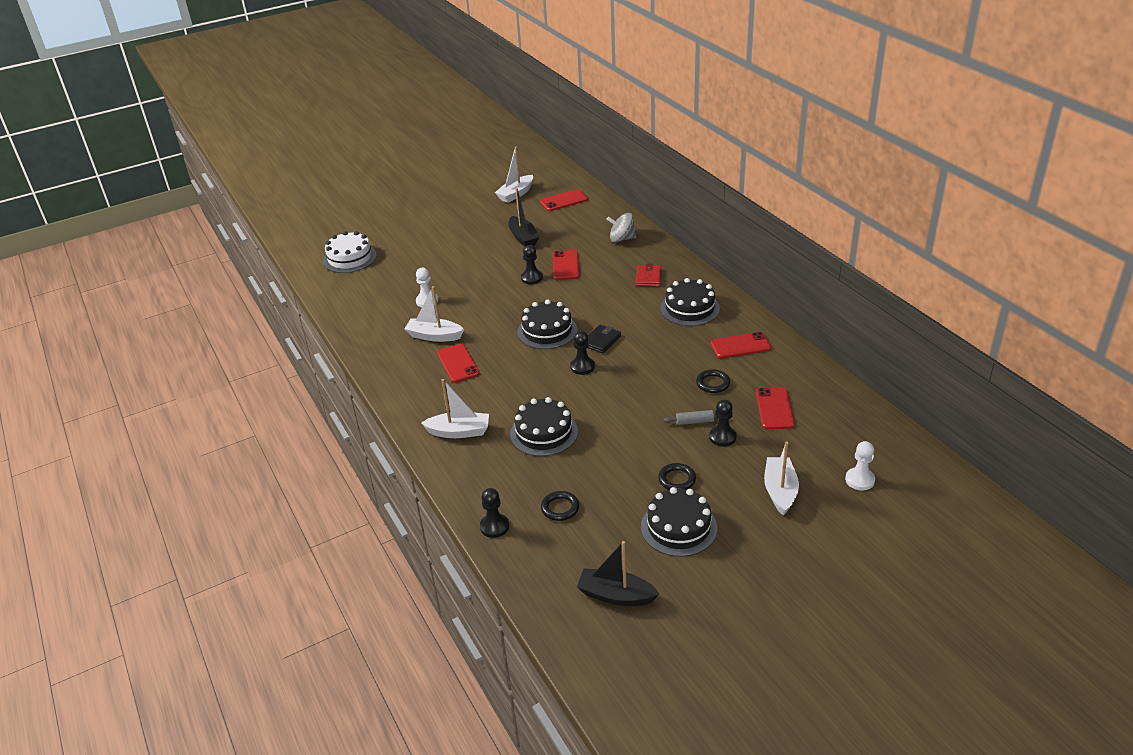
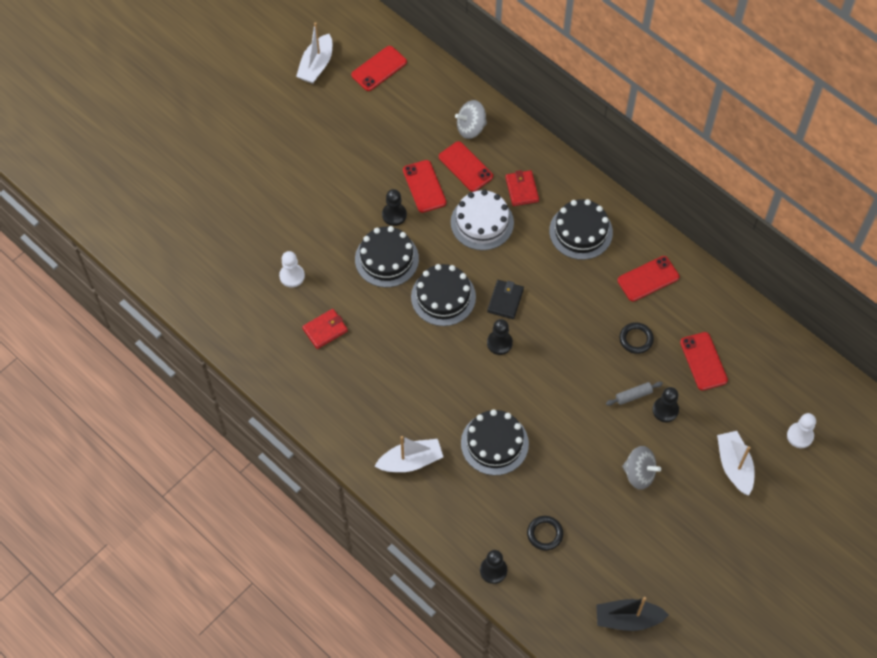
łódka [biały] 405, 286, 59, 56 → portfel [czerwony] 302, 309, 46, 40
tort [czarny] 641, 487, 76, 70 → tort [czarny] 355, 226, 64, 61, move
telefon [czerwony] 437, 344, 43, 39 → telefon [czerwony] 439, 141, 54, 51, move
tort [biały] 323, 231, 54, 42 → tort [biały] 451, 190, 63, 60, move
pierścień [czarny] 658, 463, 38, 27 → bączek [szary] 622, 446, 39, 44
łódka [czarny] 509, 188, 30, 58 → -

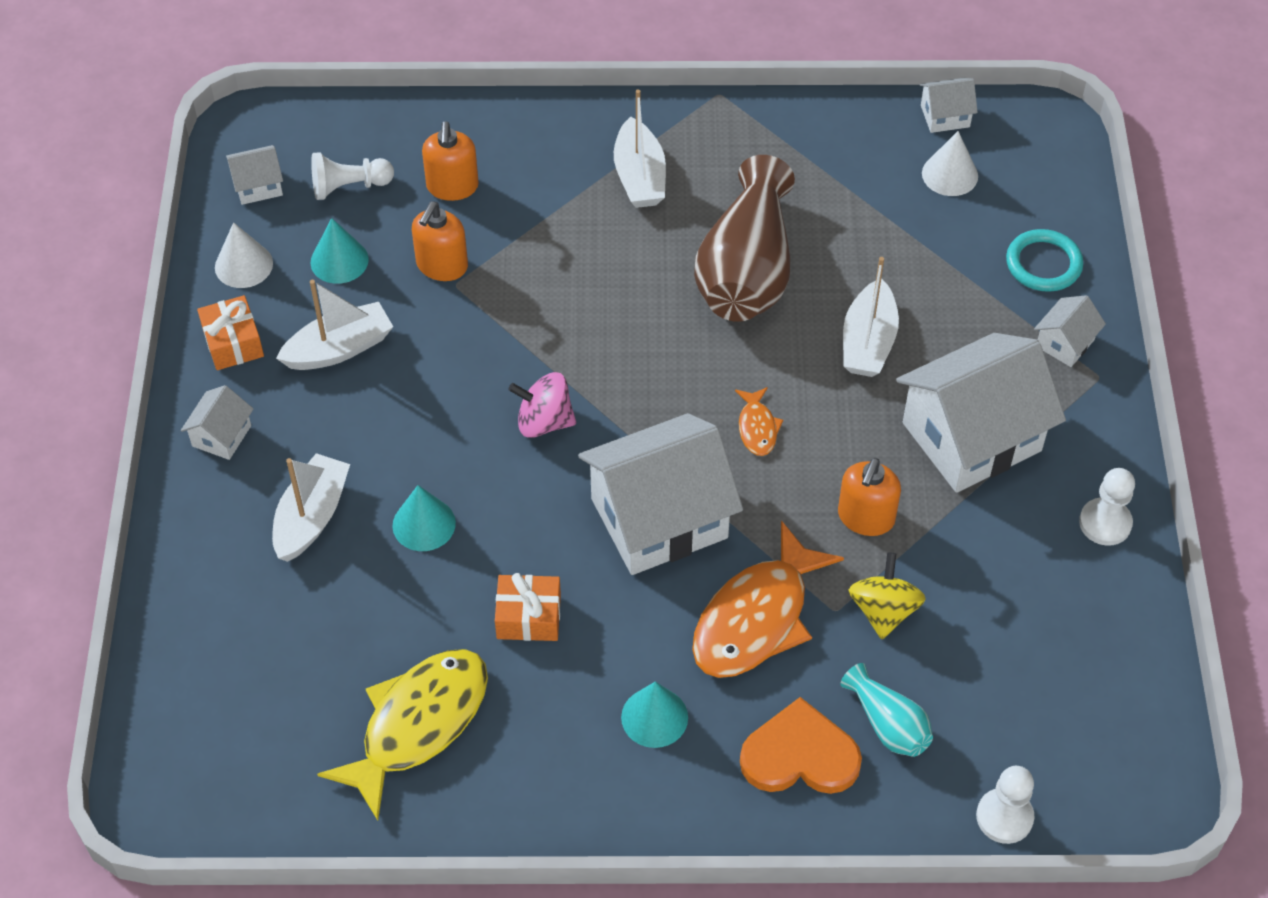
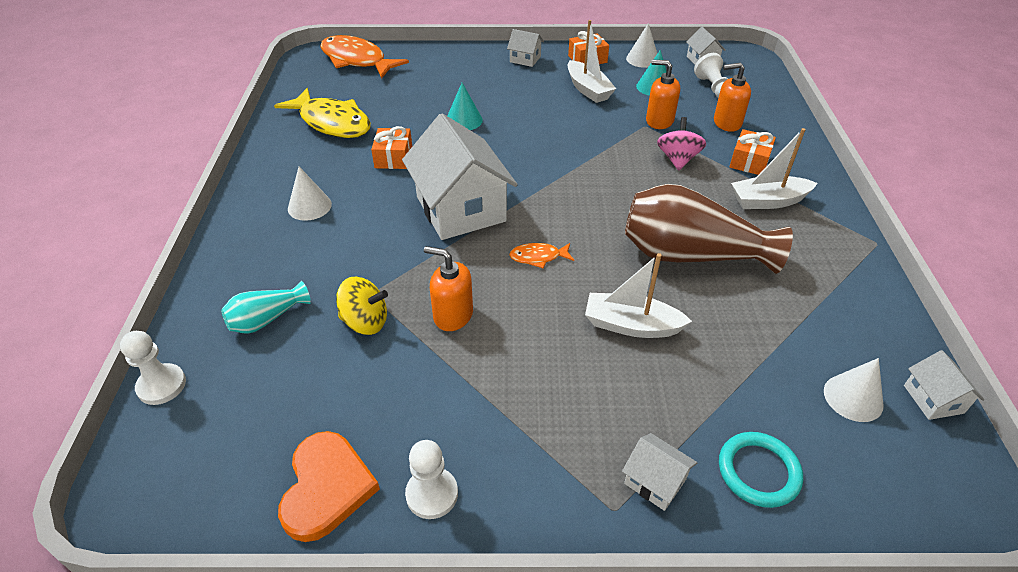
serce [pomarańczowy] 740, 697, 122, 97 → serce [pomarańczowy] 278, 431, 102, 111, move
stożek [turkusowy] 621, 682, 67, 66 → stożek [biały] 288, 166, 44, 55
ryba [pomarańczowy] 692, 520, 152, 158 → ryba [pomarańczowy] 320, 35, 89, 44, move
bączek [różowy] 508, 372, 68, 66 → bączek [różowy] 657, 117, 49, 54, move
- → prezent [pomarańczowy] 729, 129, 47, 46
łódka [biały] 272, 453, 78, 109 → -
domek [biały] 896, 333, 170, 160 → -

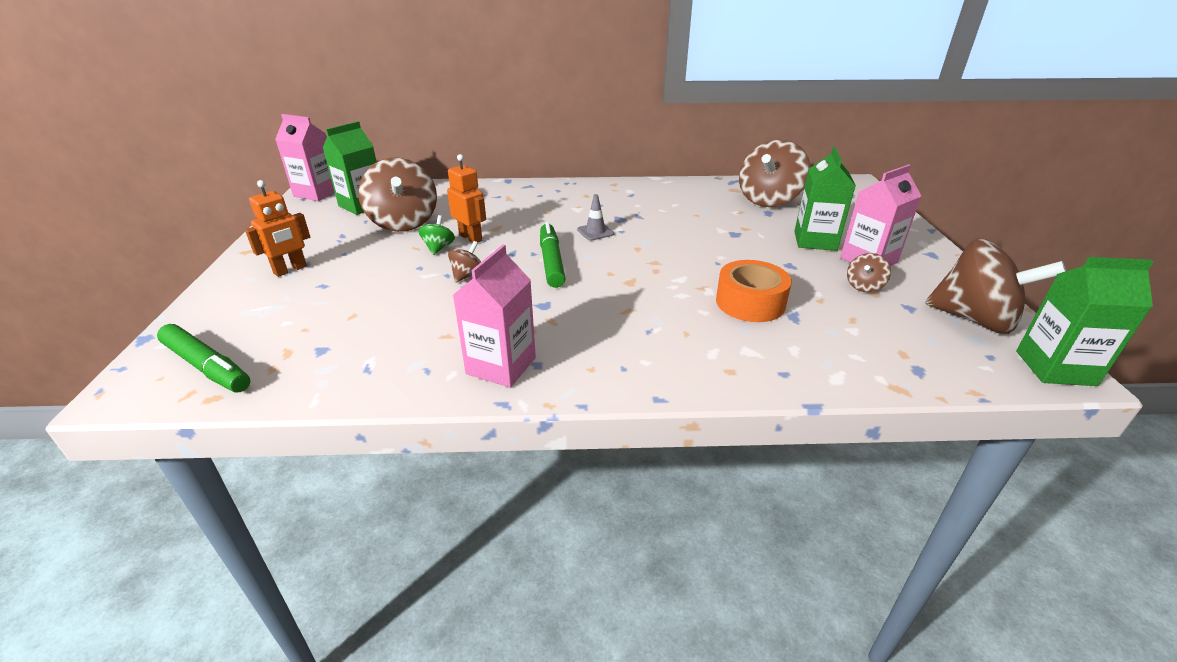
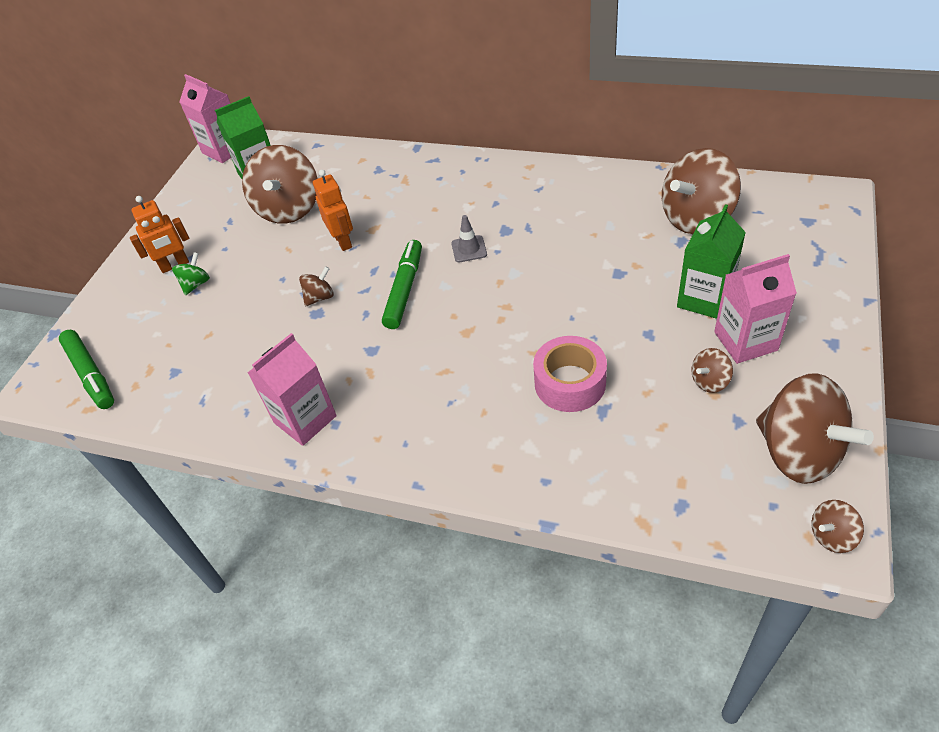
bączek [zielony] 419, 215, 36, 40 → bączek [zielony] 172, 252, 38, 43, move
taśma klejąca [pomarańczowy] 716, 260, 76, 62 → taśma klejąca [różowy] 533, 336, 74, 76
karton mleka [zielony] 1016, 257, 138, 129 → bączek [brązowy] 812, 500, 52, 53

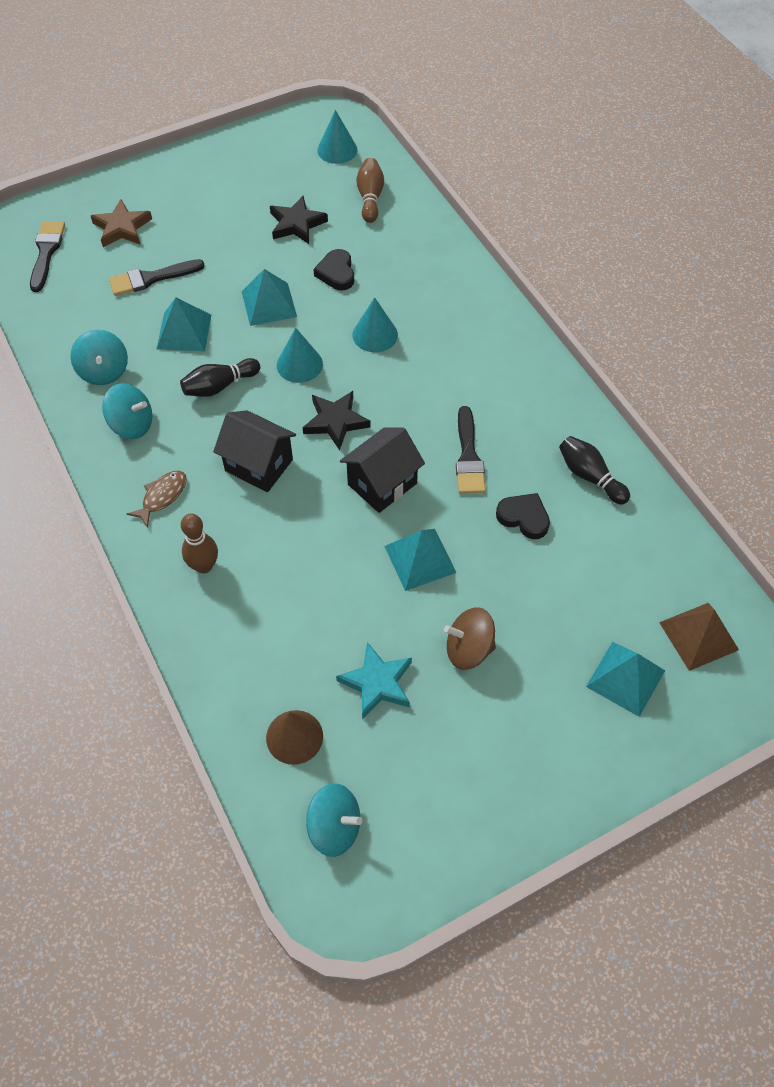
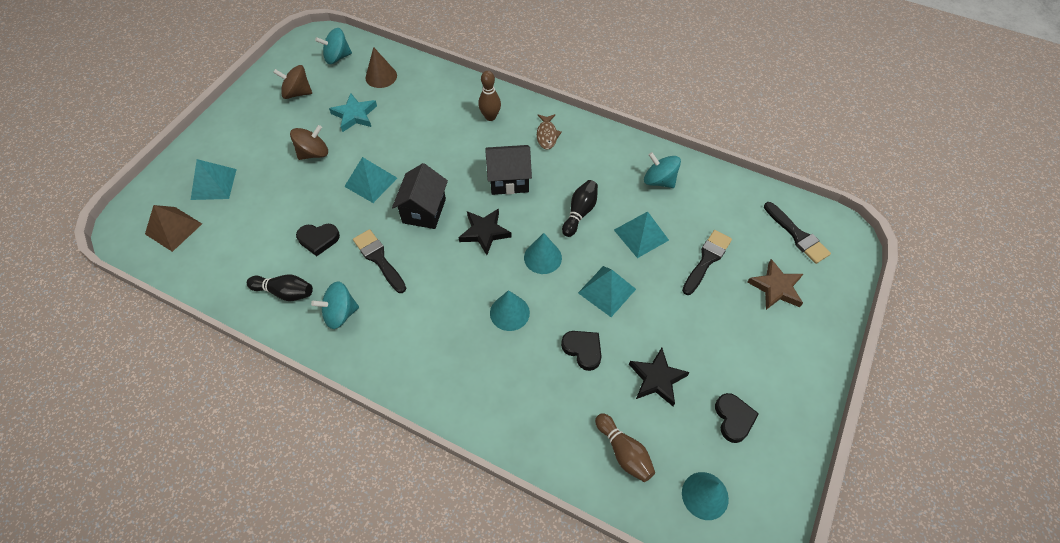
- → bączek [brązowy] 273, 65, 39, 34
bączek [turkusowy] 102, 383, 50, 56 → bączek [turkusowy] 311, 281, 48, 48, move
- → serce [czarny] 715, 393, 44, 50

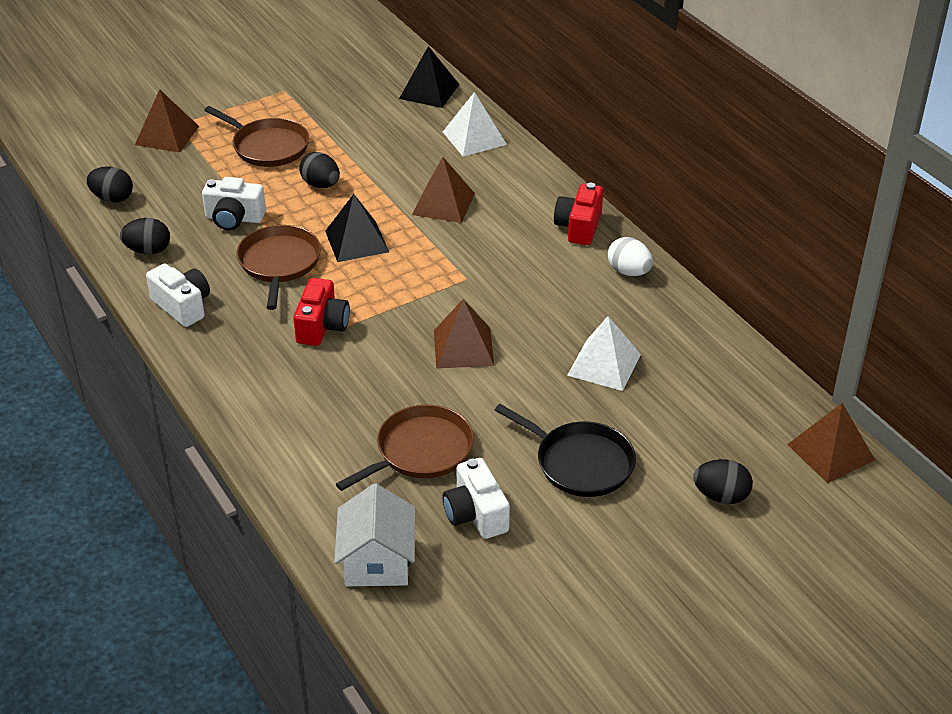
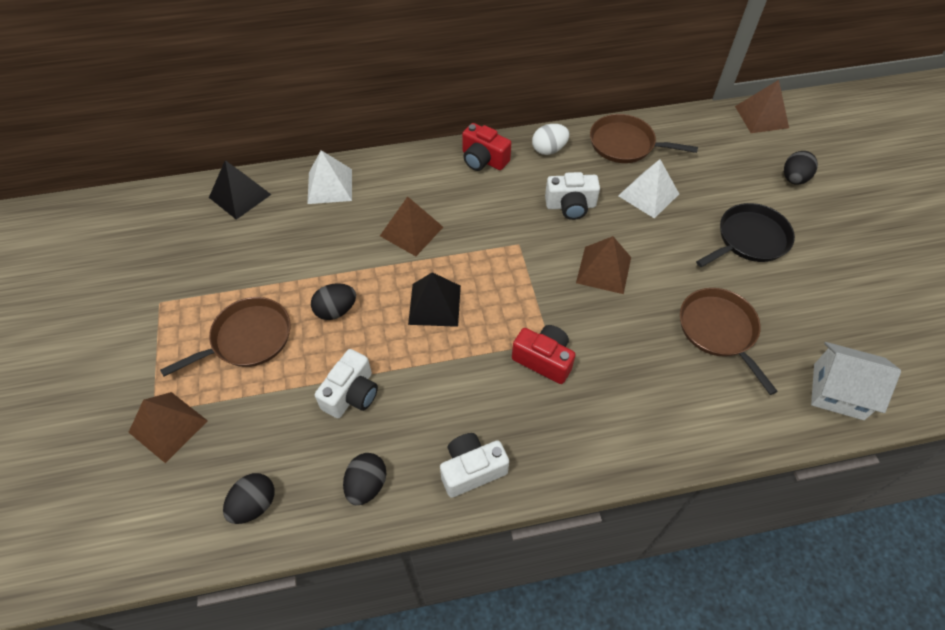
aparat fotograficzny [biały] 443, 458, 67, 81 → aparat fotograficzny [biały] 545, 172, 55, 48, move
patelnia [brązowy] 237, 225, 84, 85 → patelnia [brązowy] 590, 114, 108, 49, move

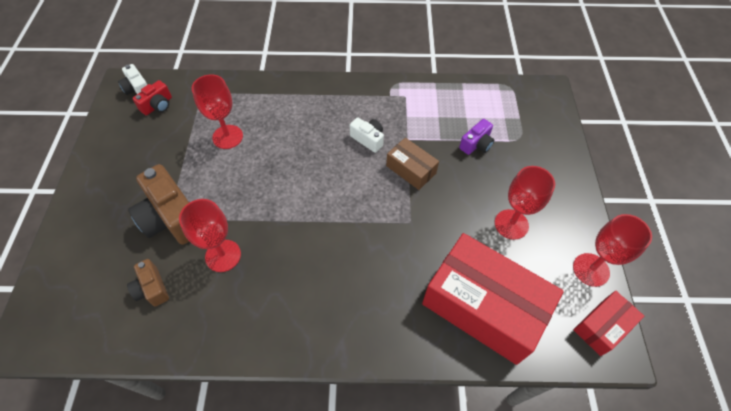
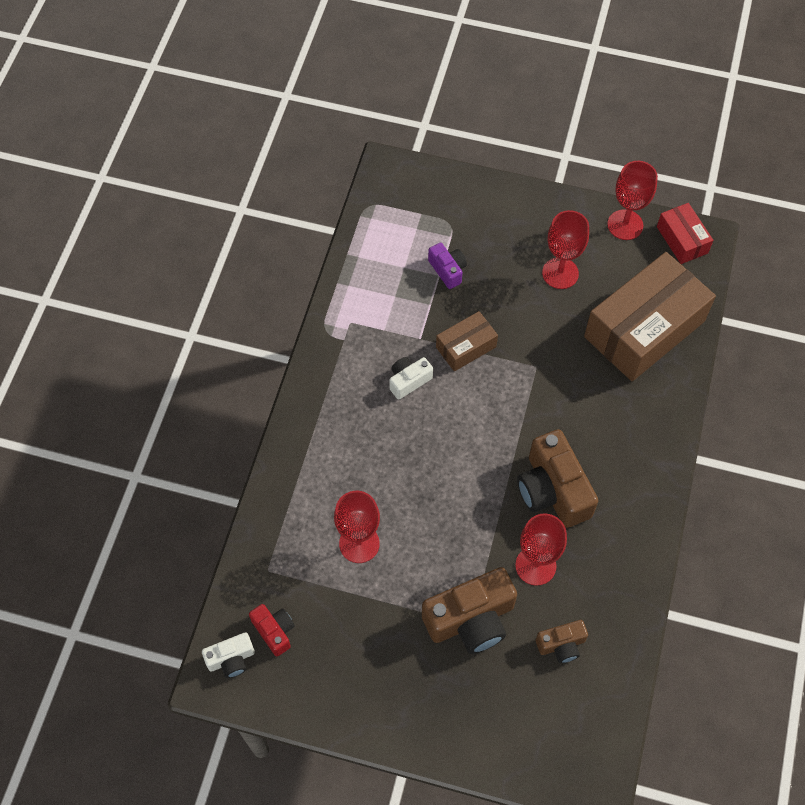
- → aparat fotograficzny [brązowy] 517, 429, 81, 99
pudełko [czerwony] 422, 233, 142, 132 → pudełko [brązowy] 584, 252, 132, 129

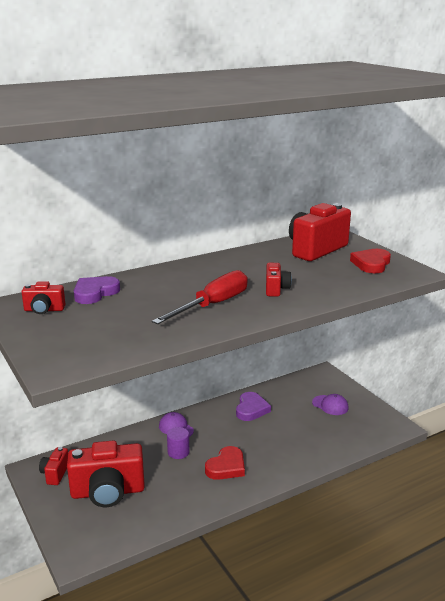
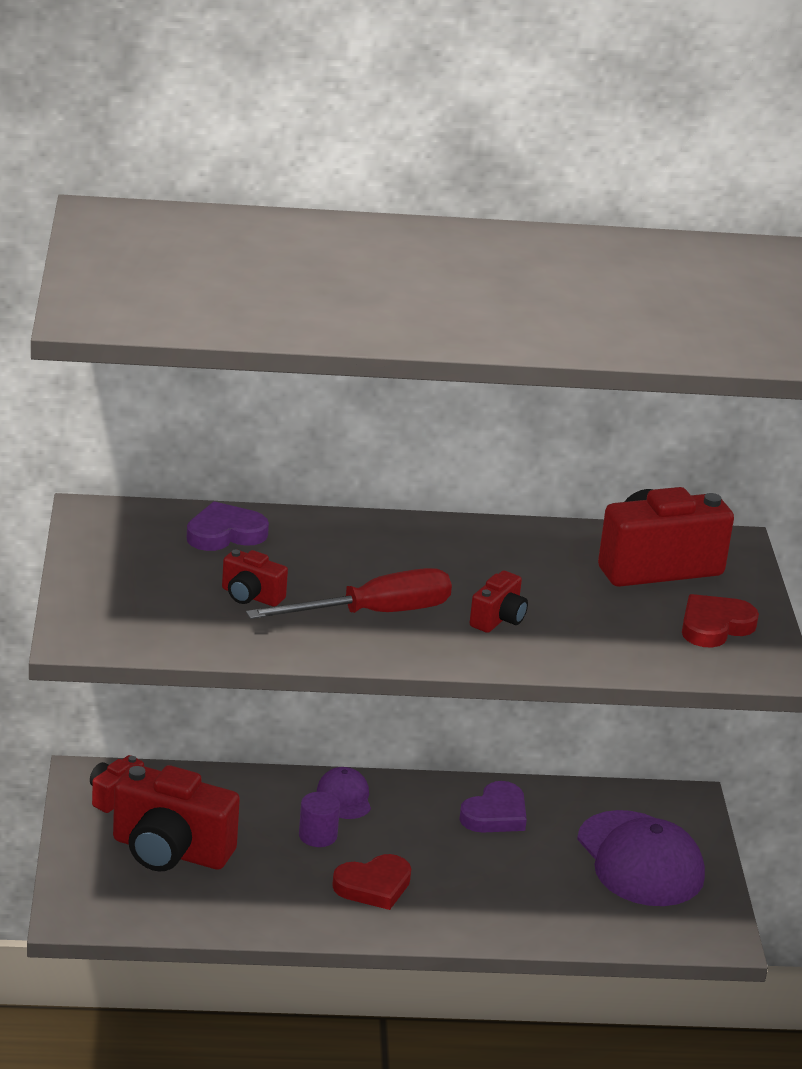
aparat fotograficzny [czerwony] 22, 281, 43, 33 → aparat fotograficzny [czerwony] 222, 549, 66, 58, move
czapka [fioletowy] 312, 394, 37, 21 → czapka [fioletowy] 577, 810, 128, 96, x2.04

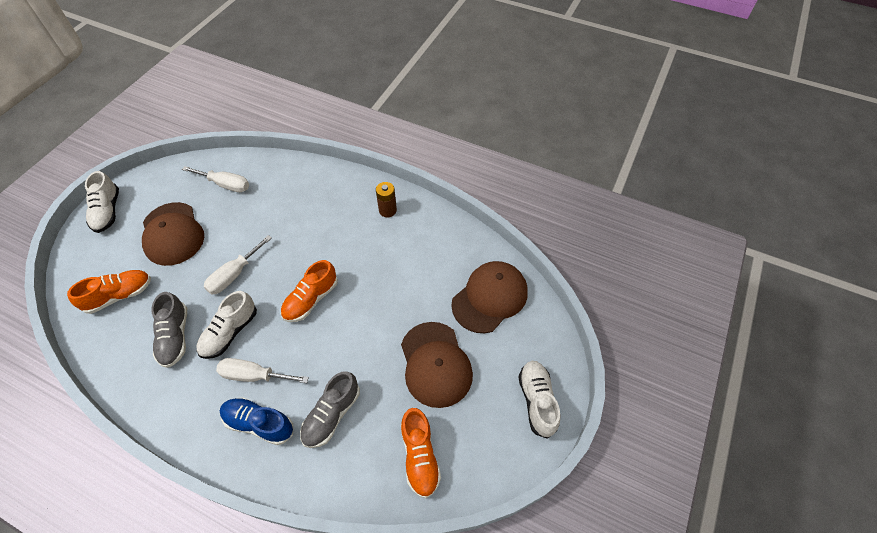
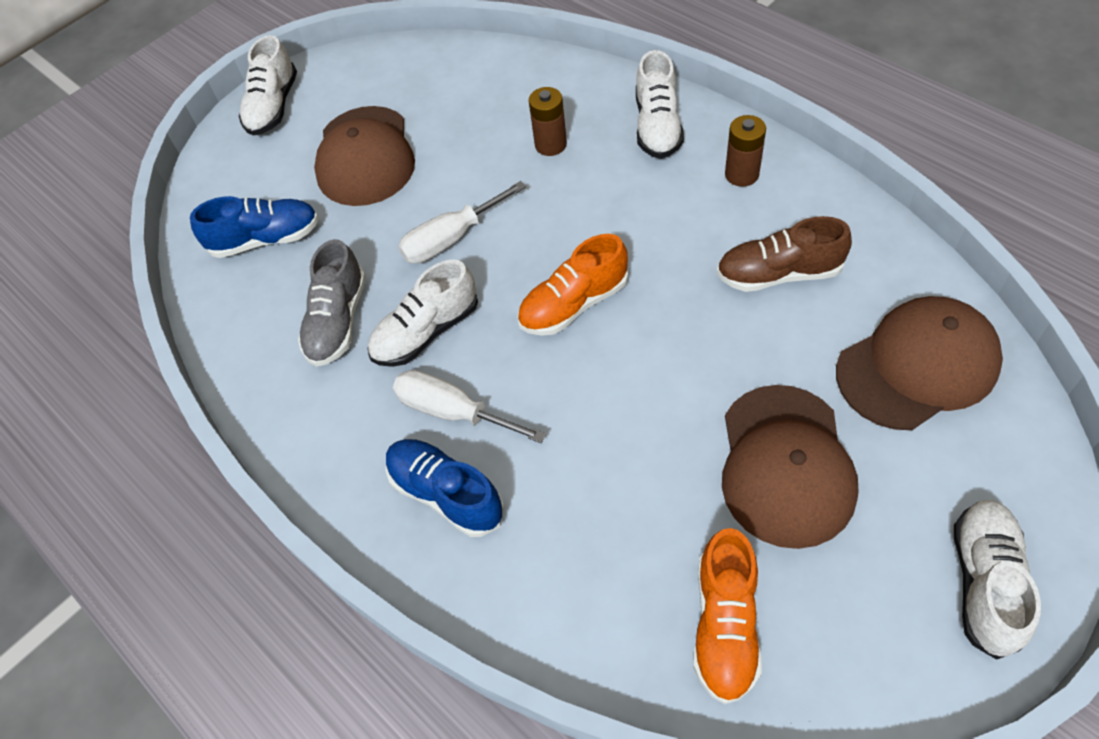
but [pomarańczowy] 67, 270, 84, 44 → but [niebieski] 190, 196, 129, 62
- → bateria [brązowy] 529, 87, 38, 69
- → but [biały] 636, 50, 48, 109
- → but [brązowy] 717, 216, 135, 76
śrubokręt [biały] 182, 166, 67, 26 → -
but [szary] 300, 371, 60, 77 → -

